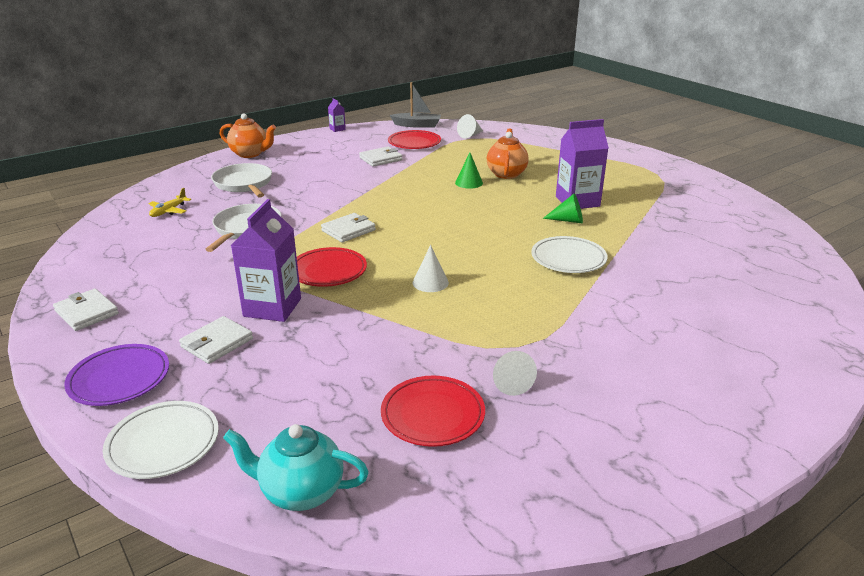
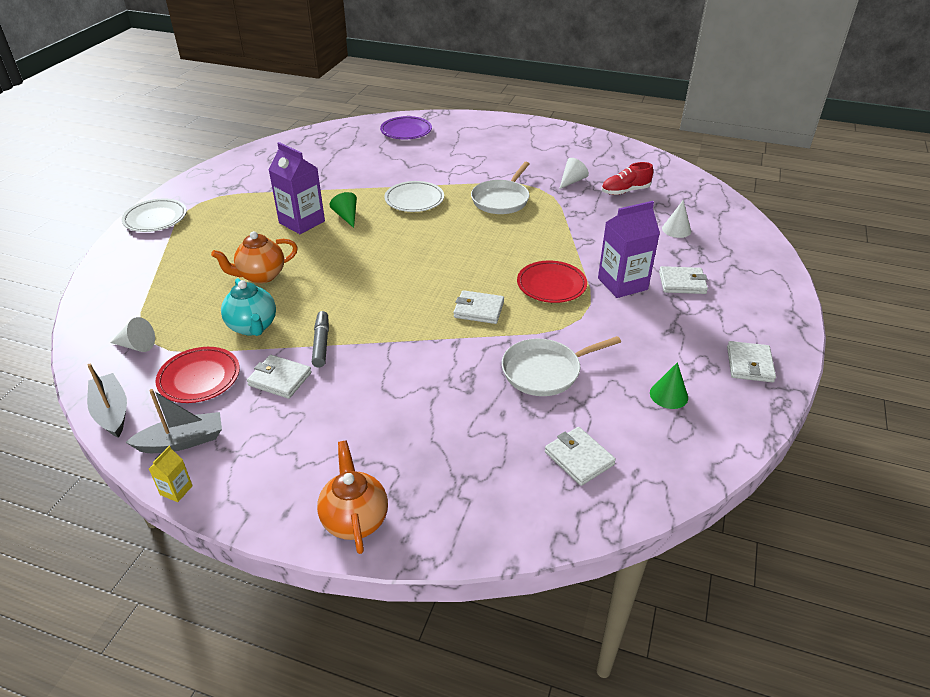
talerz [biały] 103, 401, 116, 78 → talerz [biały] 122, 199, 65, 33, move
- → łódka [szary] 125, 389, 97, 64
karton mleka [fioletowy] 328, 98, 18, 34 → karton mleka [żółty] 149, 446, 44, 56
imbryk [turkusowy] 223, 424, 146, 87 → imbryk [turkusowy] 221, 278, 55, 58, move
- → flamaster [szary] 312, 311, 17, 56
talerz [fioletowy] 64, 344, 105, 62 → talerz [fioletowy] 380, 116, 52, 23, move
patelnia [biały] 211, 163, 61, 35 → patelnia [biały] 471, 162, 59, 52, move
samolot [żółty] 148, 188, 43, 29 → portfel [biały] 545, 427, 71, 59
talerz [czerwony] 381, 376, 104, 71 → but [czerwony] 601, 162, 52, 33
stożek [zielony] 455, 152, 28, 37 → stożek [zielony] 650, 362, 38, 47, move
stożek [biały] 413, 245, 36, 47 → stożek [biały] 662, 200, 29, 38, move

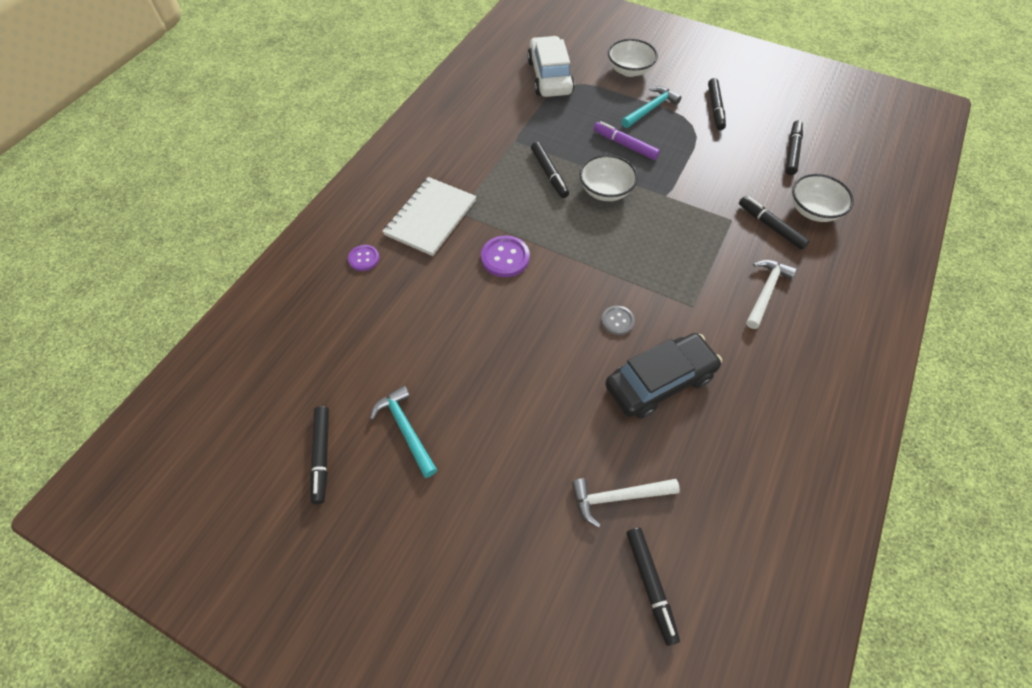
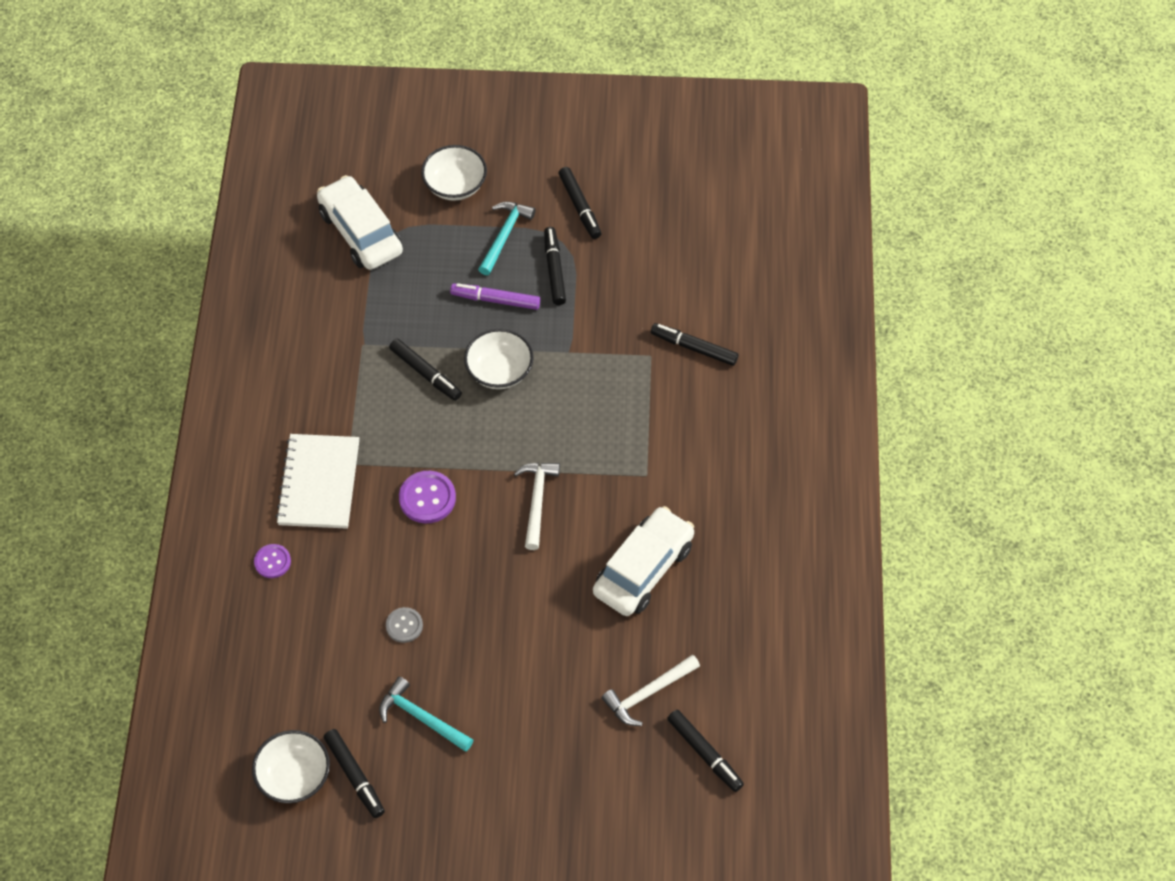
miska [biały] 792, 174, 62, 48 → miska [biały] 252, 730, 78, 73, move
guzik [szary] 601, 306, 34, 29 → guzik [szary] 386, 607, 37, 36, move
młotek [biały] 746, 260, 51, 69 → młotek [biały] 514, 463, 46, 87, move
flamaster [czarny] 786, 120, 17, 55 → flamaster [czarny] 544, 227, 22, 78, move
samochód [czarny] 605, 333, 117, 86 → samochód [biały] 593, 506, 101, 110

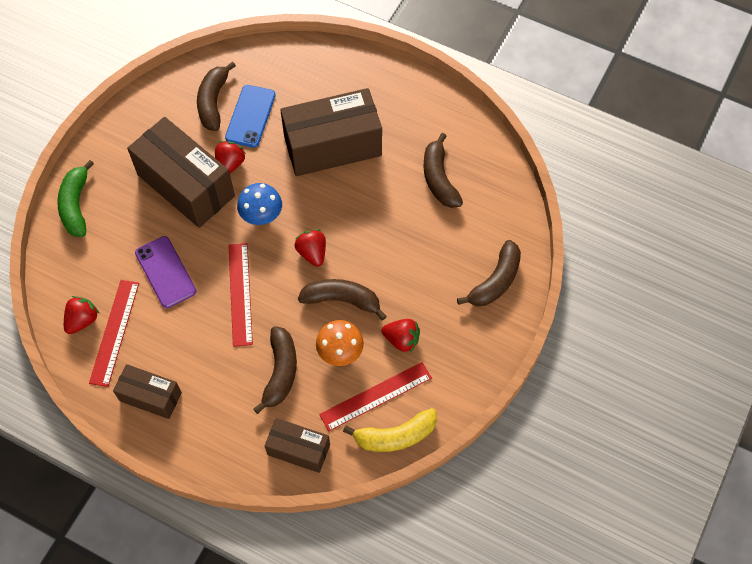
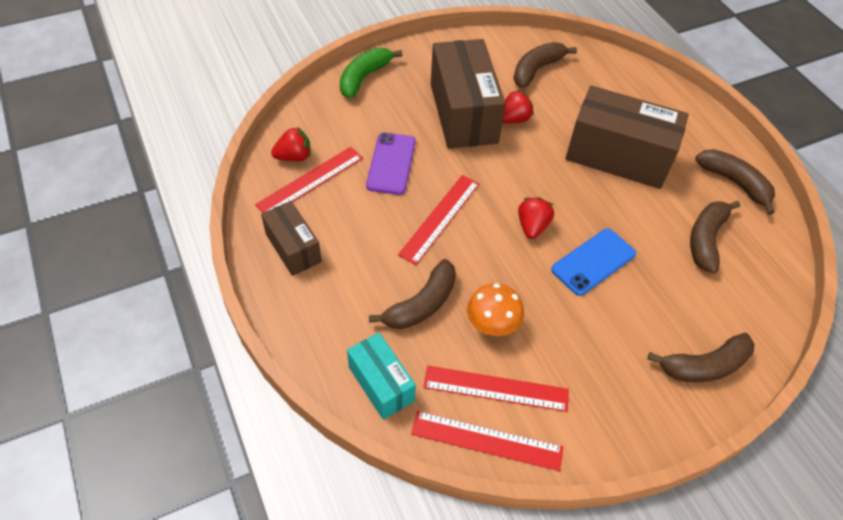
pudełko [brązowy] 264, 418, 66, 55 → pudełko [turkusowy] 347, 332, 69, 88
banan [żółty] 343, 408, 94, 44 → linijka [czerwony] 411, 411, 152, 60
telefon [niebieski] 225, 85, 51, 63 → telefon [niebieski] 551, 228, 85, 68, move
banan [brązowy] 298, 279, 89, 42 → banan [brązowy] 695, 149, 80, 66, move
grzyb [niebieski] 237, 183, 45, 42 → -
truskawka [czerwony] 382, 319, 38, 33 → -

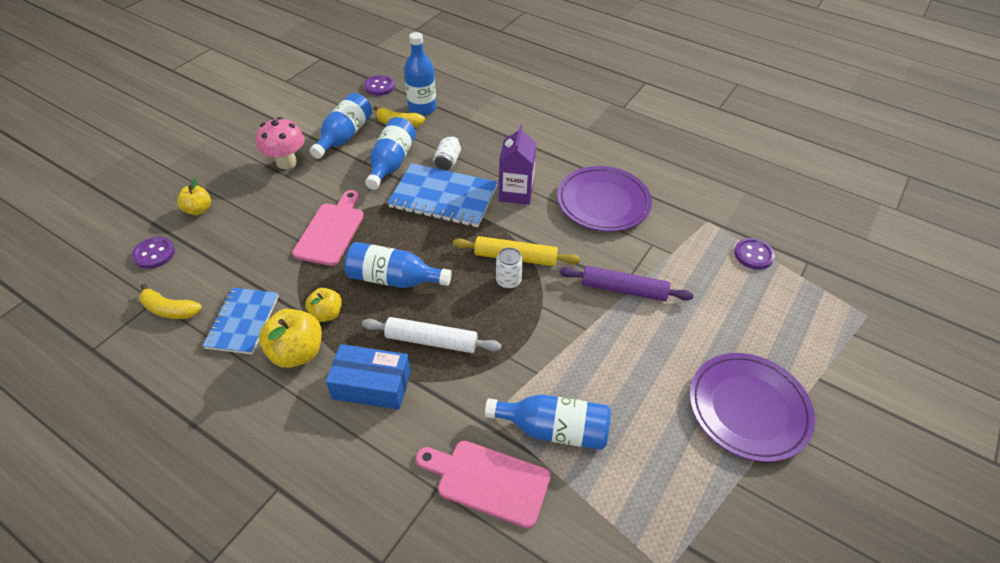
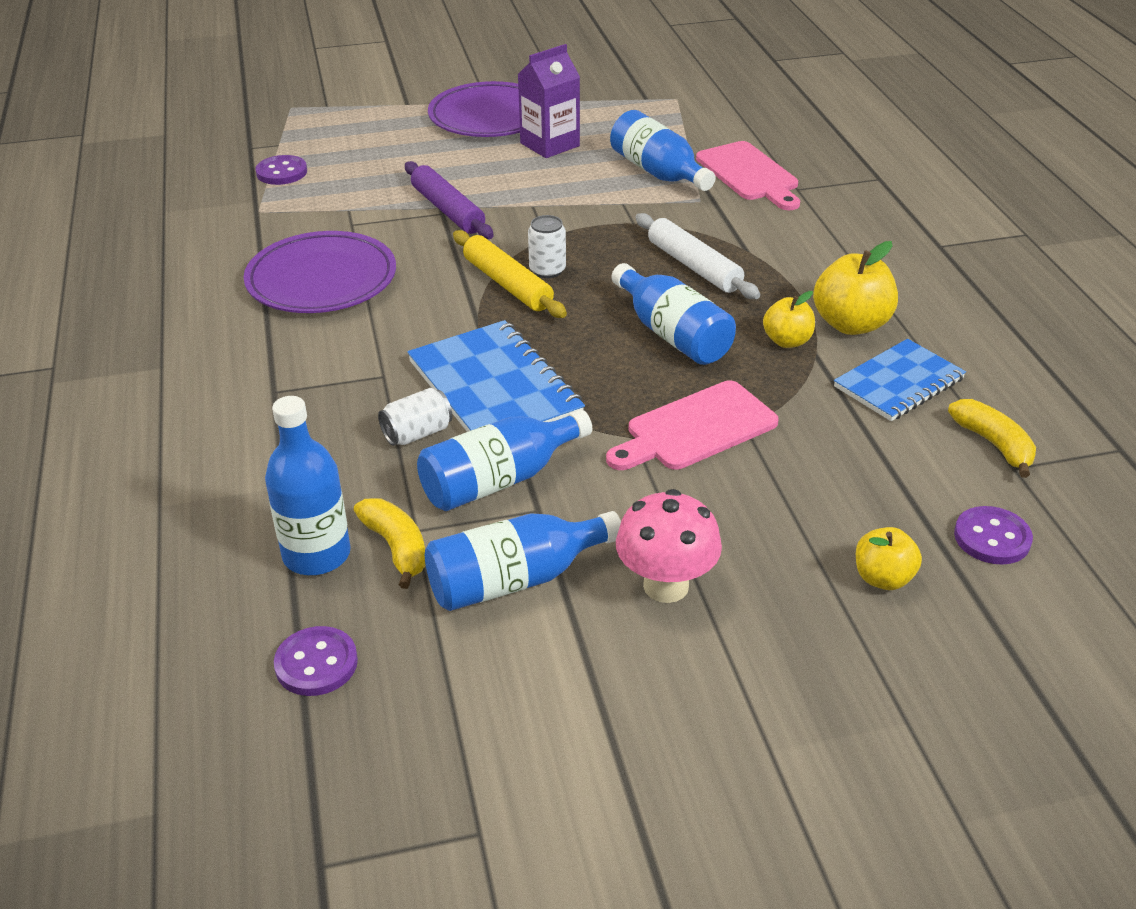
karton mleka [fioletowy] 499, 125, 37, 80 → karton mleka [fioletowy] 517, 44, 63, 114, move
pudełko [niebieski] 326, 344, 85, 66 → -

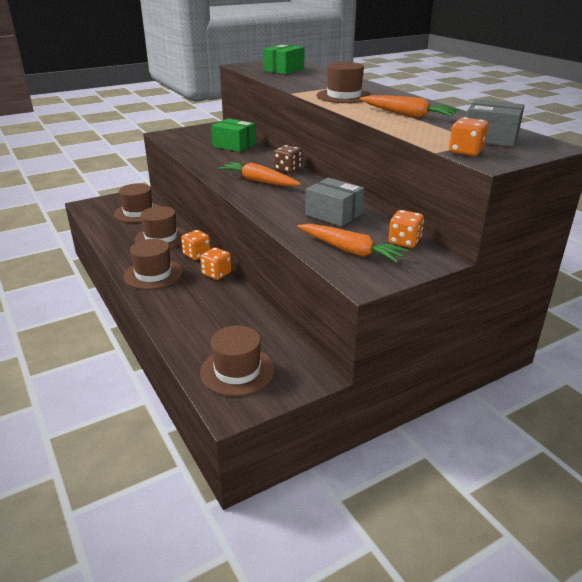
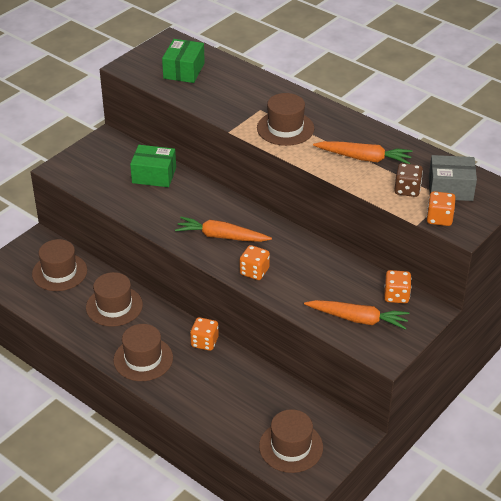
kostka do gry [pomarańczowy] 181, 230, 30, 30 → kostka do gry [pomarańczowy] 240, 245, 30, 35, move
kostka do gry [brązowy] 274, 145, 28, 28 → kostka do gry [brązowy] 394, 163, 29, 34, move
pudełko [szary] 305, 178, 60, 49 → -

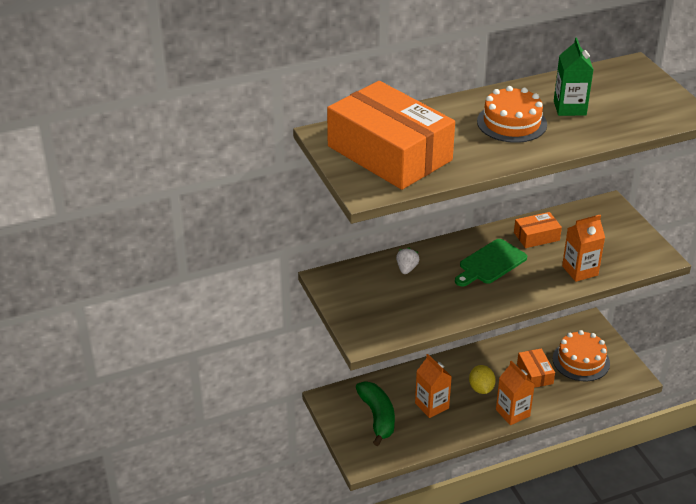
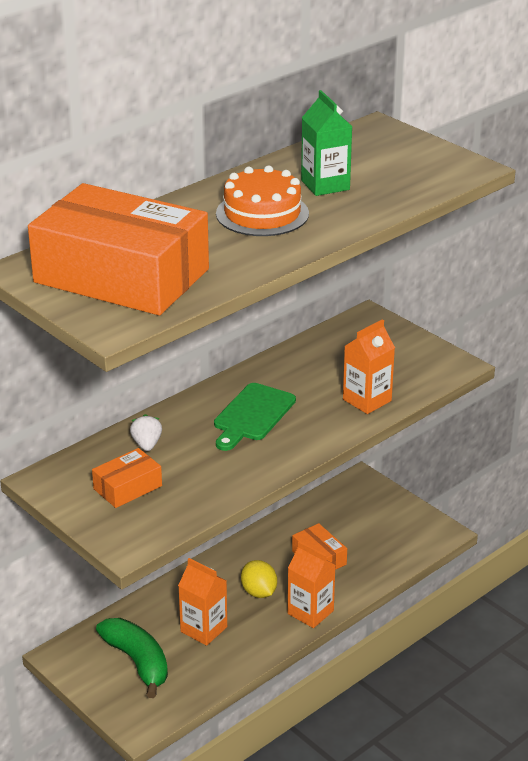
pudełko [pomarańczowy] 514, 212, 48, 36 → pudełko [pomarańczowy] 92, 448, 70, 60, move
tort [pomarańczowy] 552, 330, 58, 51 → -

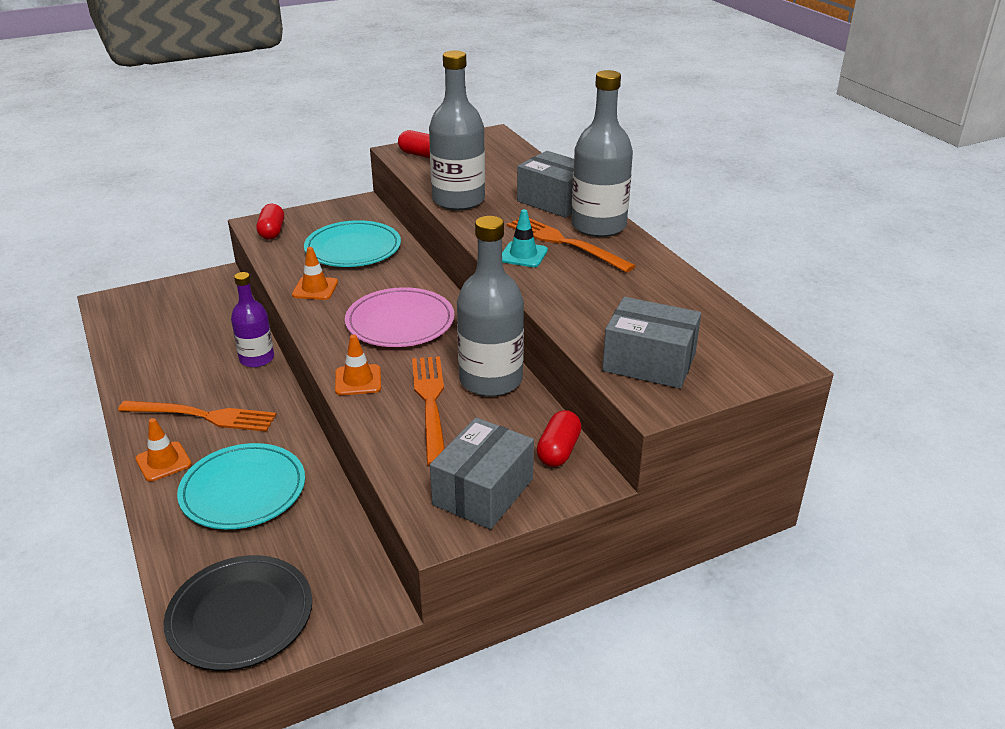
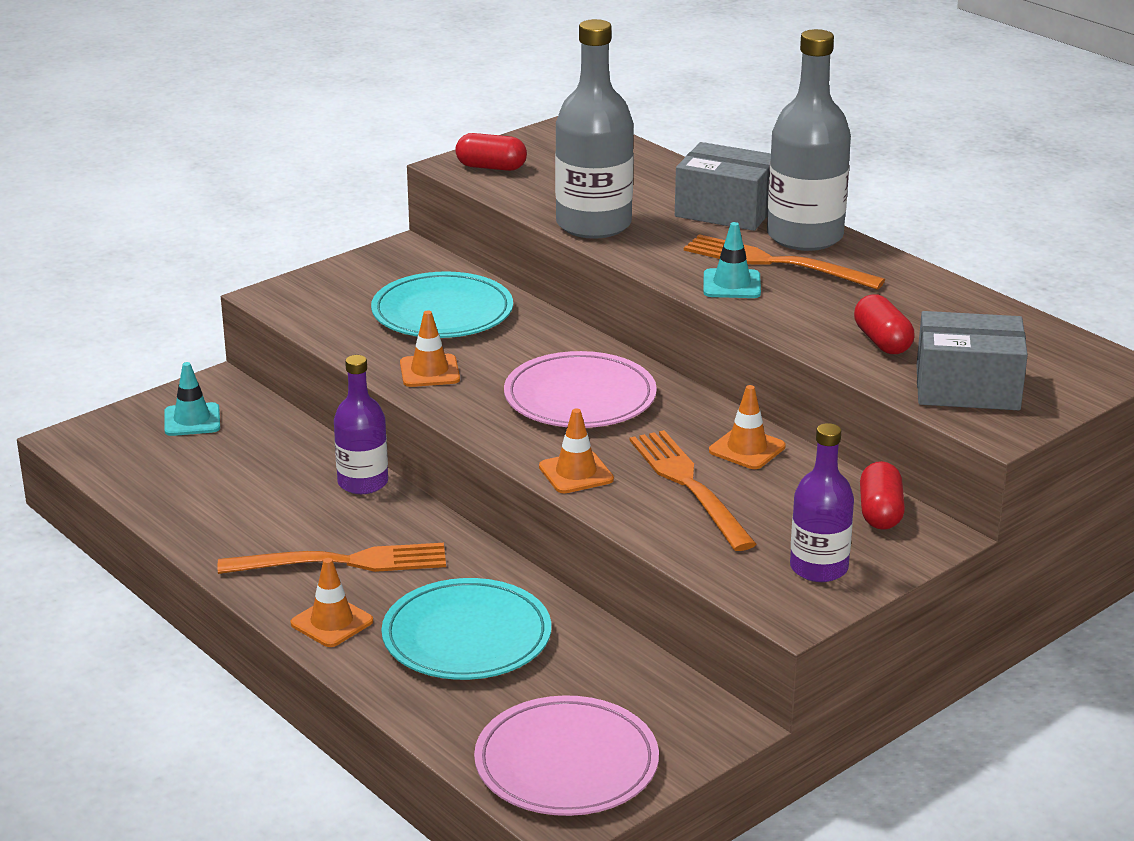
- → pachołek [turkusowy] 164, 362, 56, 74
talerz [czarny] 164, 555, 148, 116 → talerz [różowy] 474, 695, 185, 121
butelka [szary] 457, 216, 67, 181 → pachołek [pomarańczowy] 709, 385, 77, 84
pudełko [szary] 430, 417, 104, 113 → butelka [fioletowy] 790, 423, 64, 159
kapsułka [czerwony] 257, 204, 27, 35 → kapsułka [czerwony] 854, 295, 60, 59, move

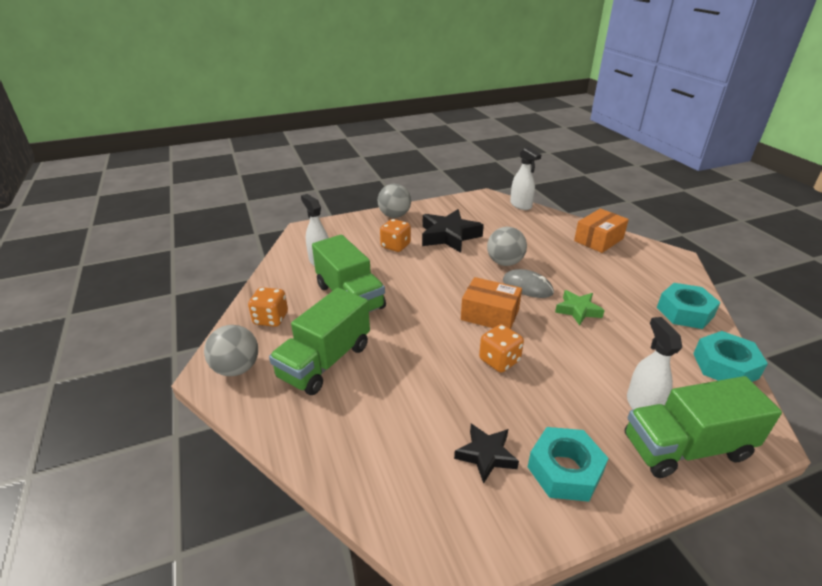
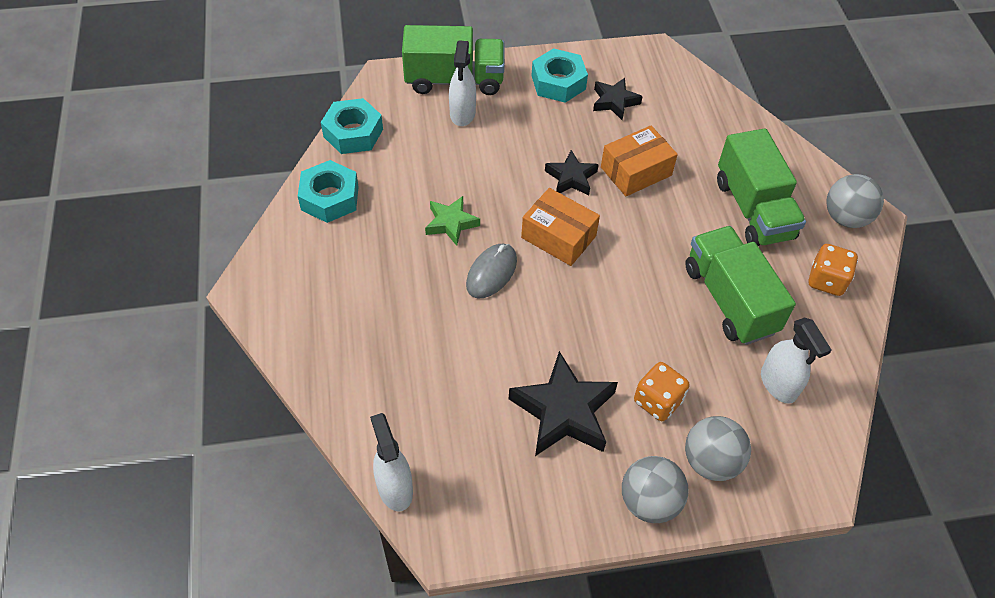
myszka [szary] 503, 269, 51, 29 → myszka [szary] 466, 244, 51, 54, 75 degrees clockwise
kostka do gry [pomarańczowy] 479, 324, 45, 49 → gwiazda [czarny] 545, 150, 54, 45
pudełko [pomarańczowy] 574, 209, 55, 44 → pudełko [pomarańczowy] 601, 125, 77, 71, move
piłka [szary] 487, 227, 40, 39 → piłka [szary] 685, 416, 66, 65, move
ciężarówka [zielony] 269, 288, 101, 107 → ciężarówka [zielony] 717, 128, 89, 118, 120 degrees clockwise

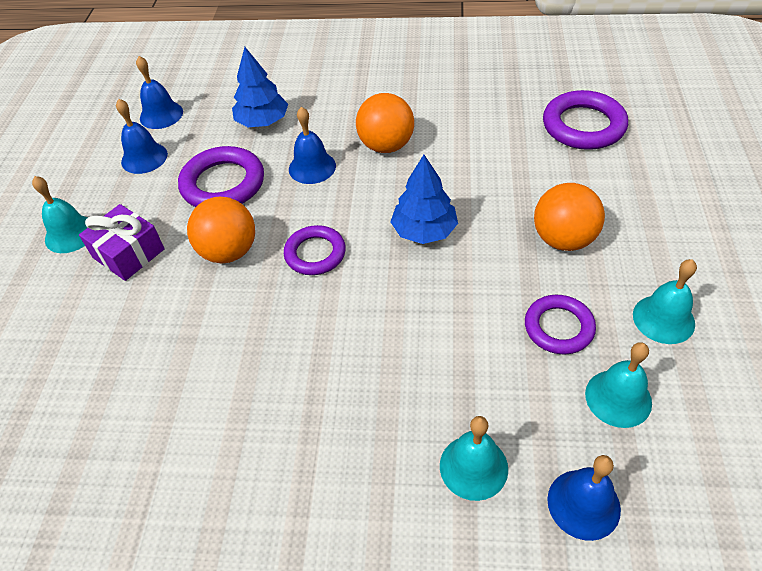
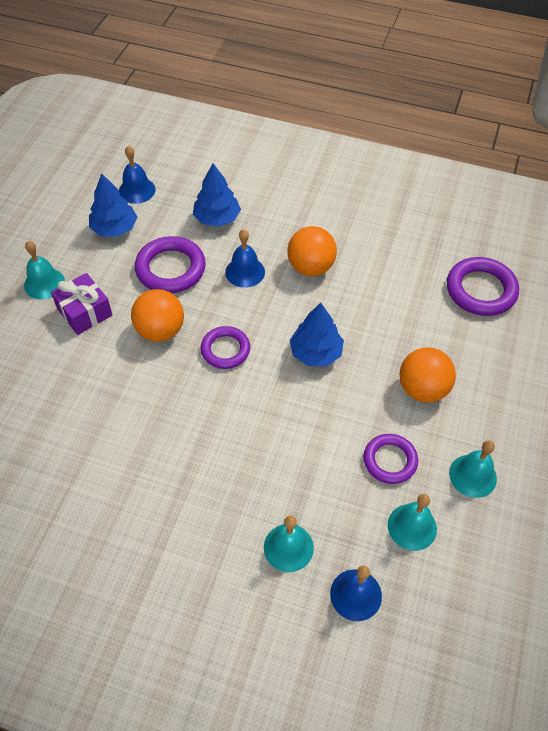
dzwonek [niebieski] 116, 99, 52, 75 → drzewko [niebieski] 89, 173, 48, 64

